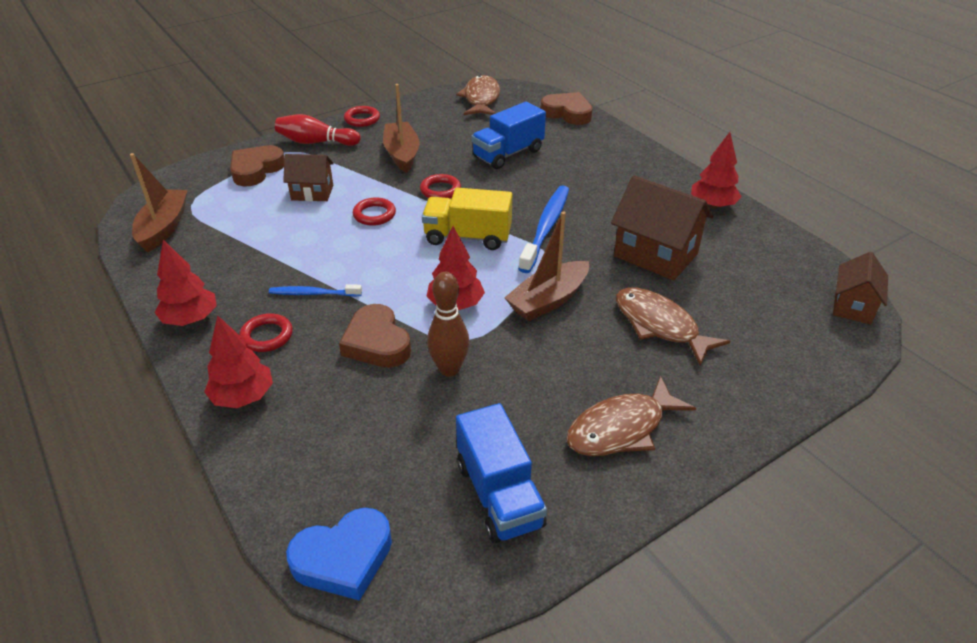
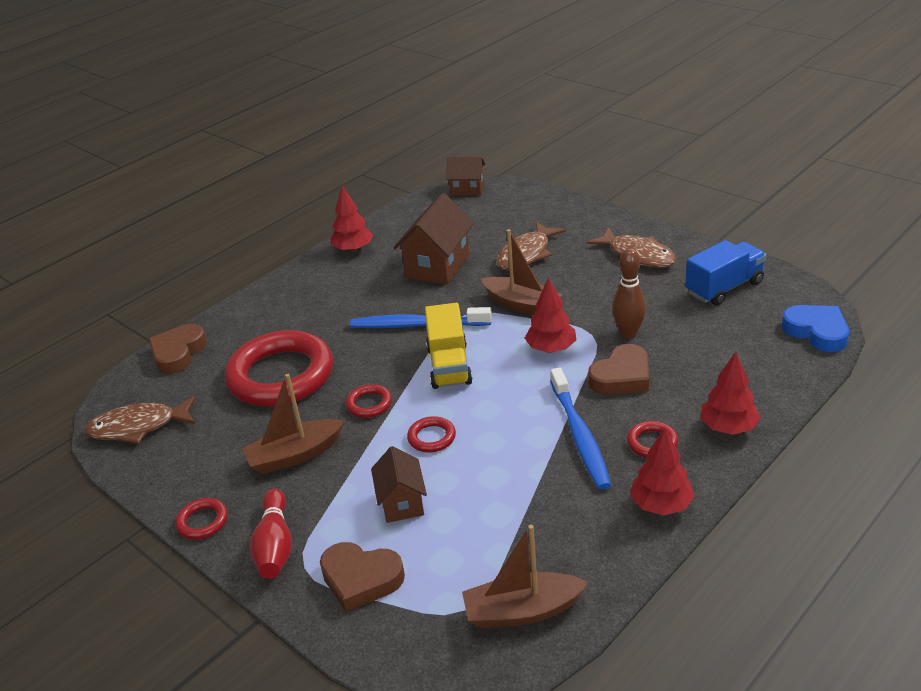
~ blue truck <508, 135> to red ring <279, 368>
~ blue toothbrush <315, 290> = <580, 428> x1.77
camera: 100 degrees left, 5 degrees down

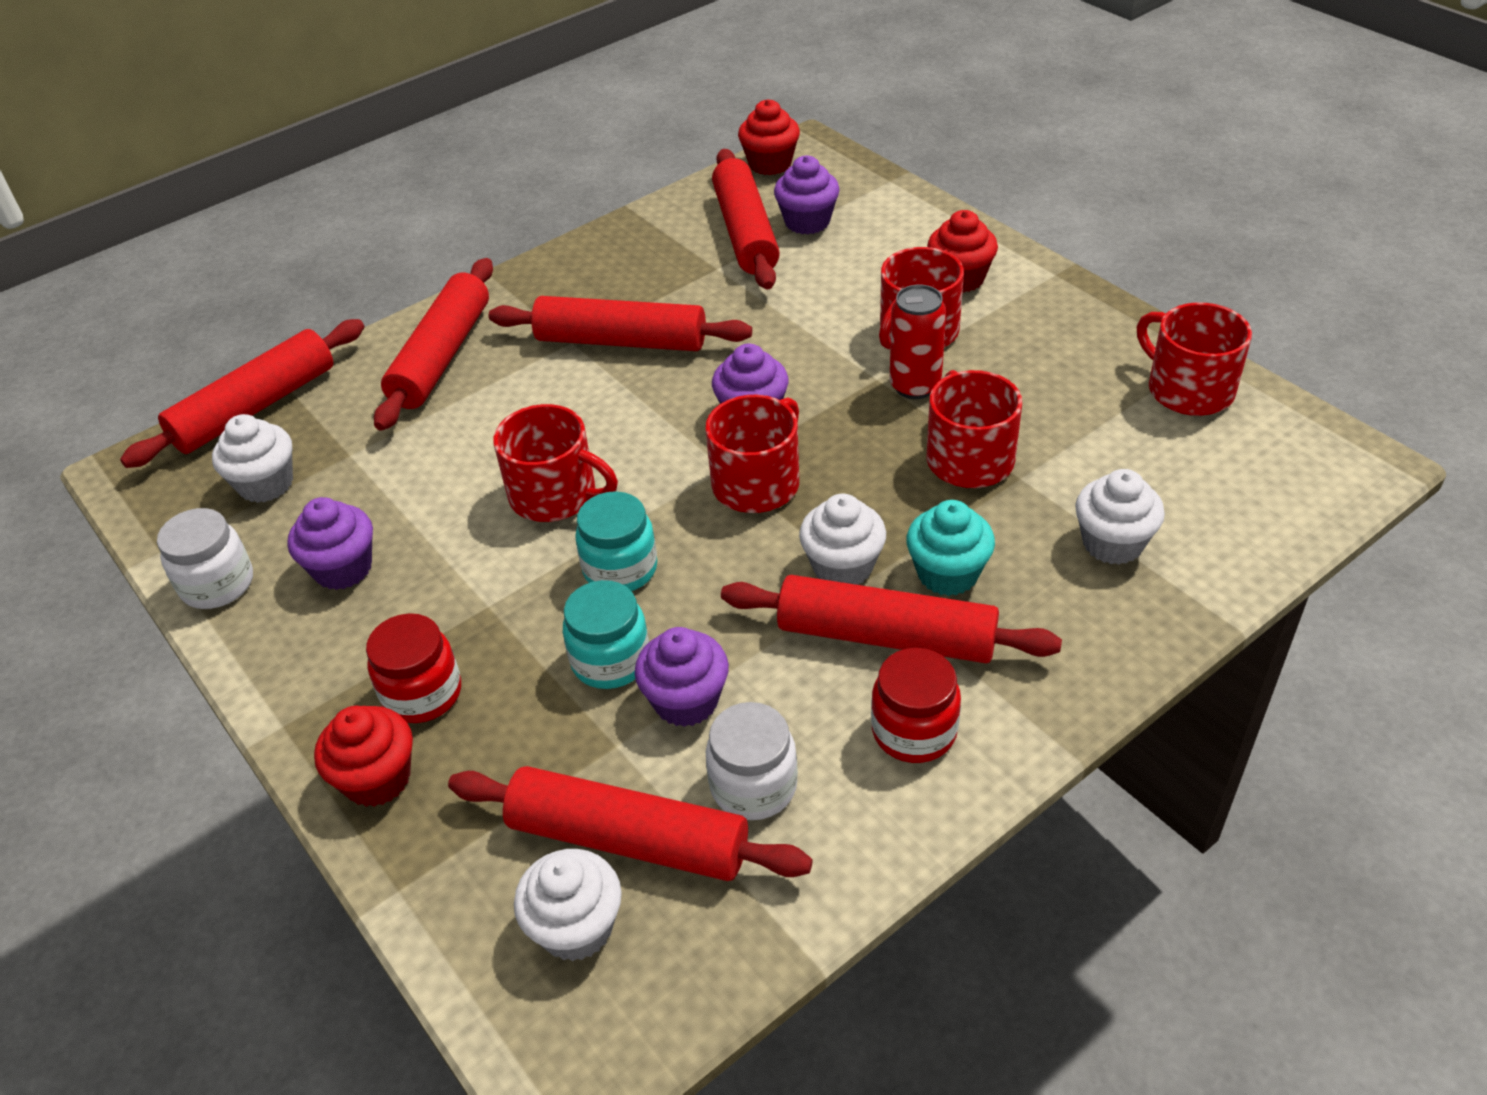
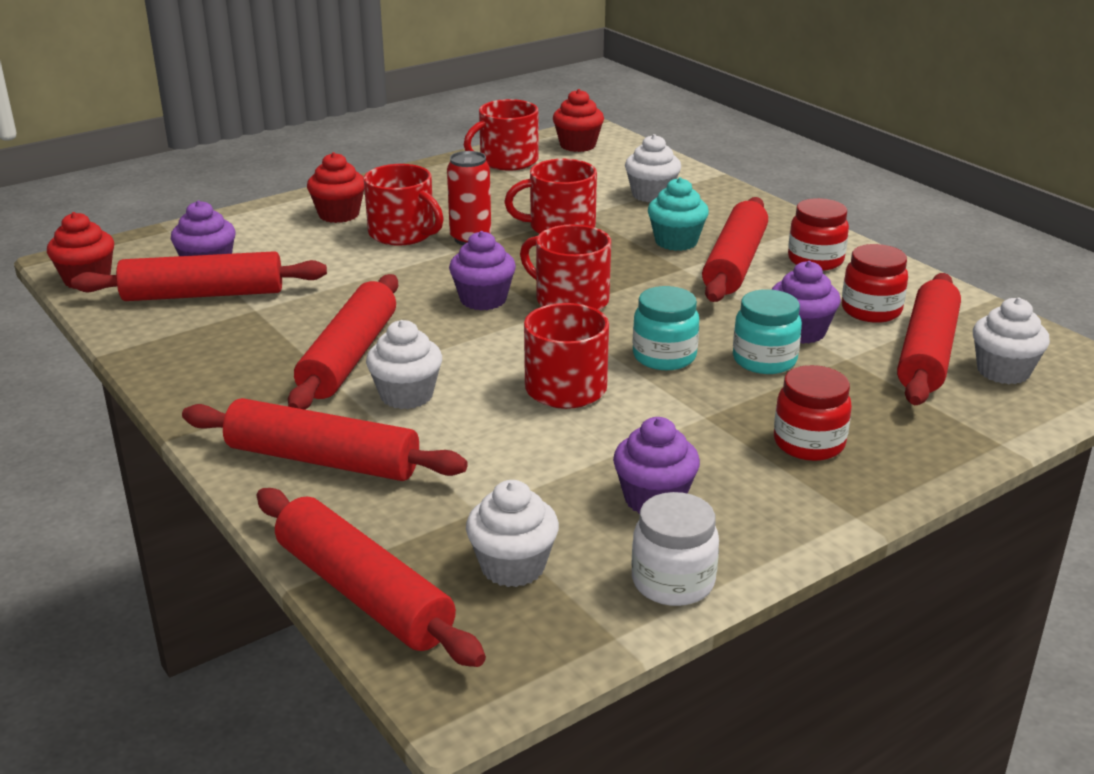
~ red cupcake <363, 756> to <578, 120>
~ white cupcake <842, 539> to <404, 364>
~ white jar <752, 761> to red jar <875, 283>
camera: 90 degrees left, 15 degrees down

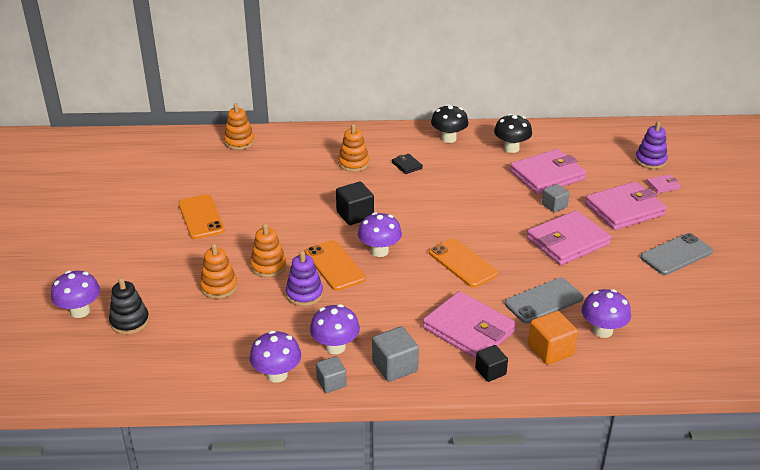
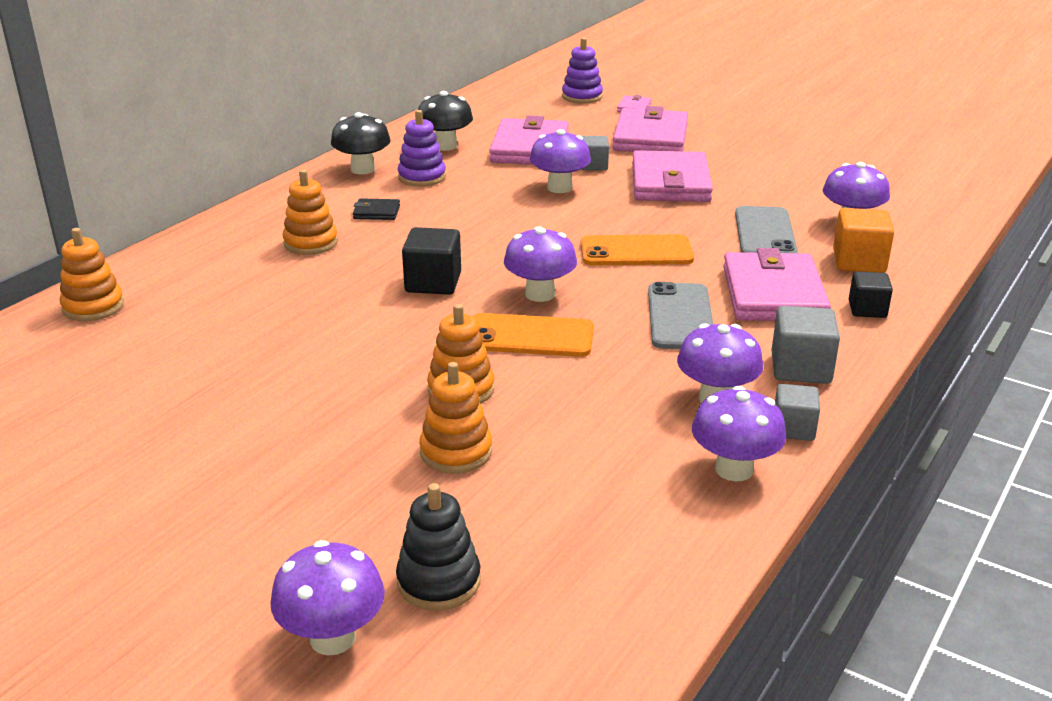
- orange phone <201, 216>
+ purple mushroom <560, 161>
~ purple stacking toy <304, 278> to <422, 148>
~ grey phone <676, 254> to <680, 315>
~ pink wallet <469, 325> = <777, 284> 75 degrees counterclockwise
camera: 55 degrees left, 5 degrees down

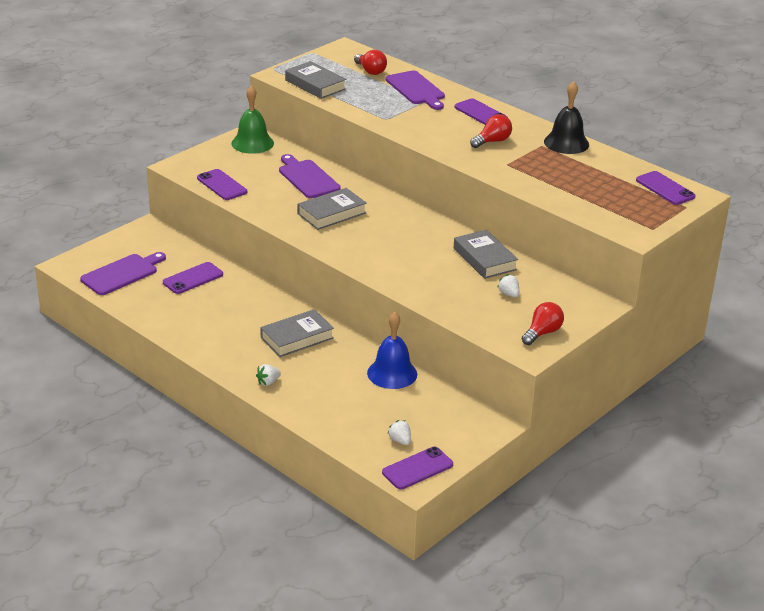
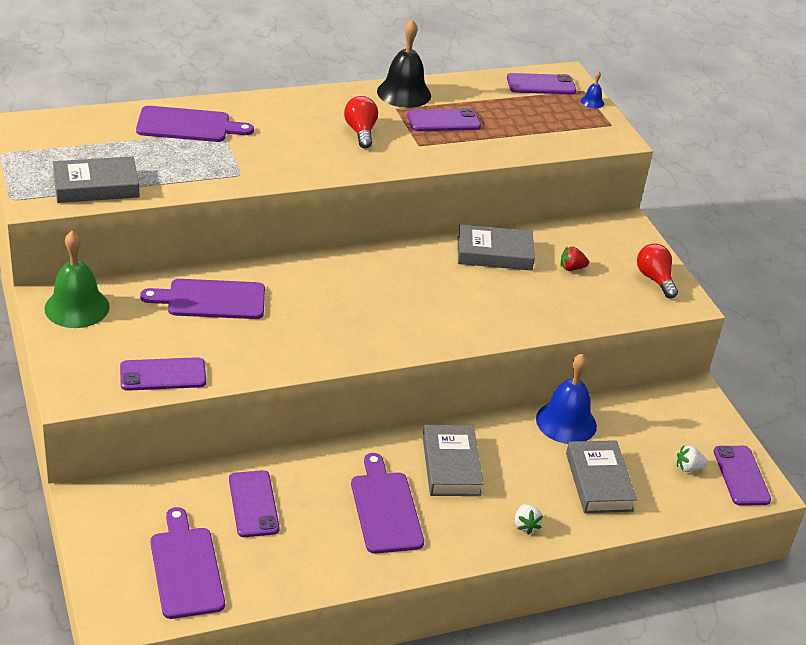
- red light bulb <370, 62>
+ purple cutting board <387, 503>
+ blue bell <592, 89>
~ grey book <332, 209> to <601, 476>
~ purple phone <480, 111> to <444, 120>
~ white strawberry <508, 285> to red strawberry <575, 259>
camera: 65 degrees left, 5 degrees up

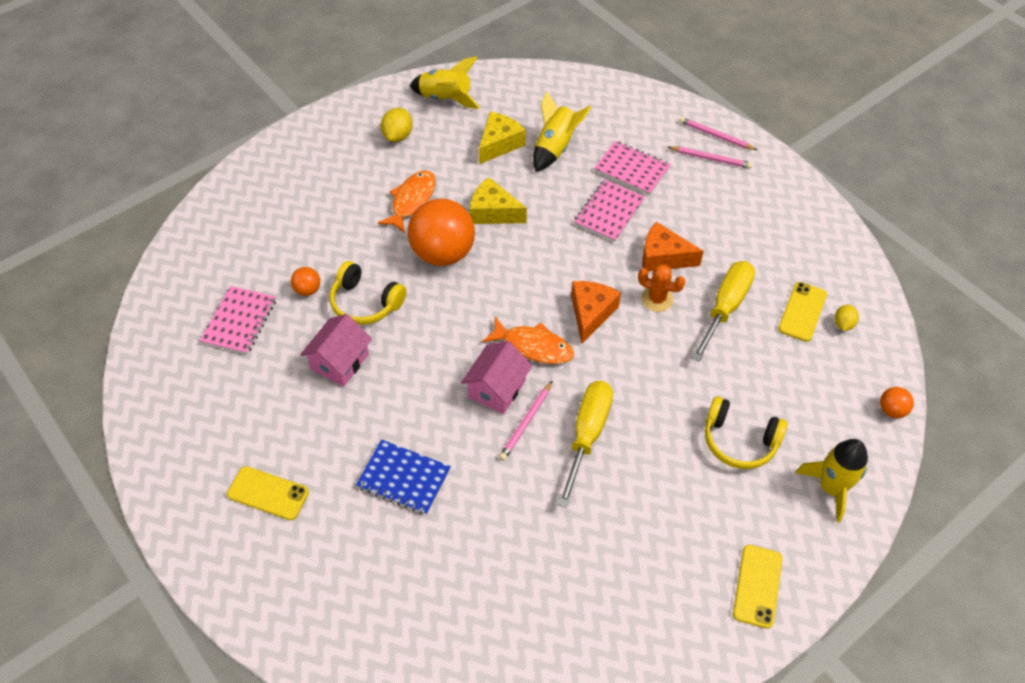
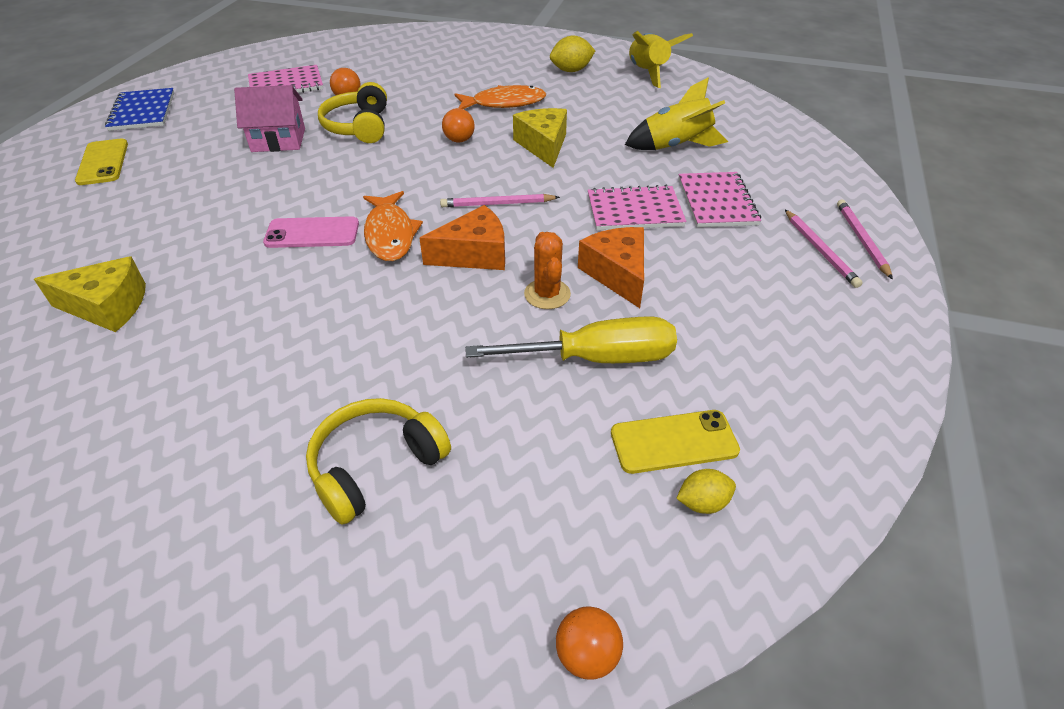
- yellow screwdriver <585, 444>
- yellow phone <757, 587>
- yellow rocket <831, 481>
~ blue notebook <403, 477> to <139, 109>
~ yellow cheese <502, 138> to <90, 294>
~ pink pencil <525, 421> to <500, 200>
~ pink house <496, 377> to pink phone <311, 232>
~ yellow headphones <746, 432> = <378, 461> 60 degrees clockwise
~ orange ball <441, 232> = <458, 125> x0.43
camera: 55 degrees right, 10 degrees down

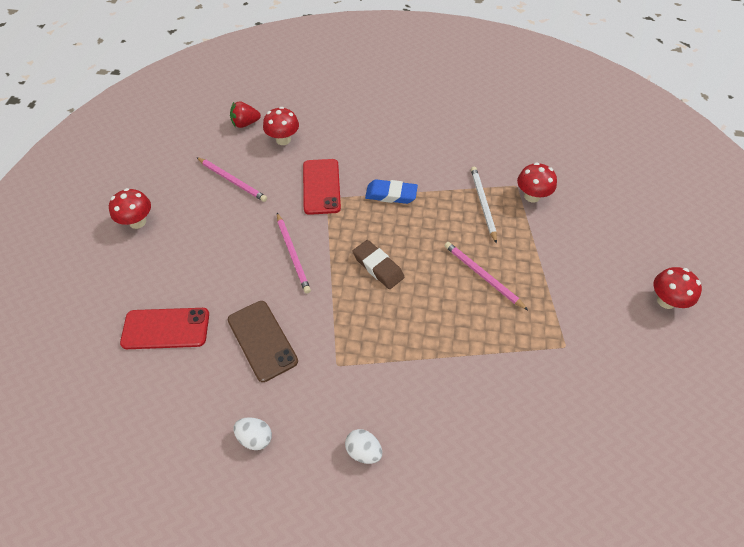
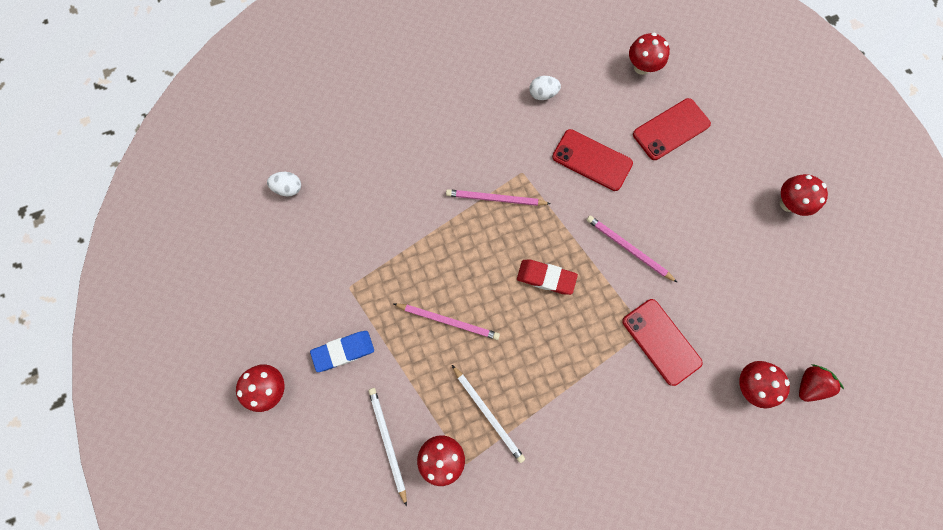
+ white pencil <387, 447>
+ red mushroom <649, 54>
~ pink pencil <231, 179> to <498, 197>
~ white egg <363, 446> to <284, 184>
~ blue eraser <391, 191> to <342, 351>
~ brown phone <263, 341> to red phone <592, 160>
~ brown eraser <378, 264> to red eraser <547, 277>
camera: 150 degrees right, 20 degrees up

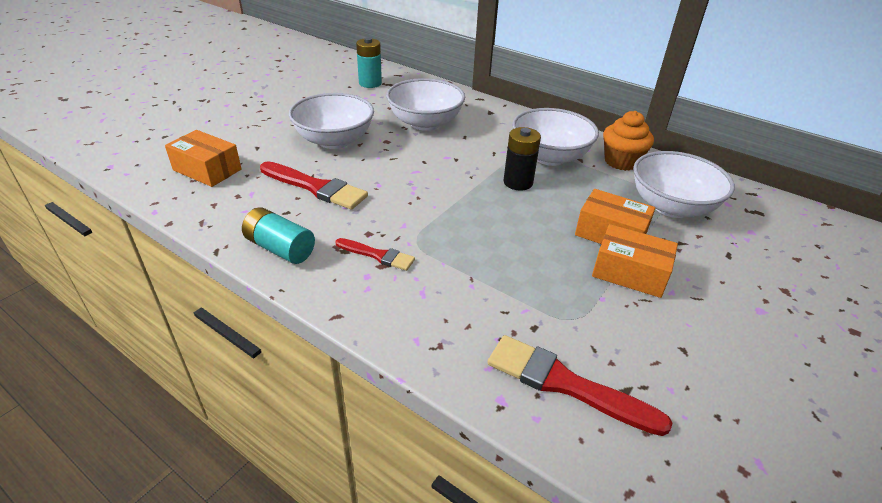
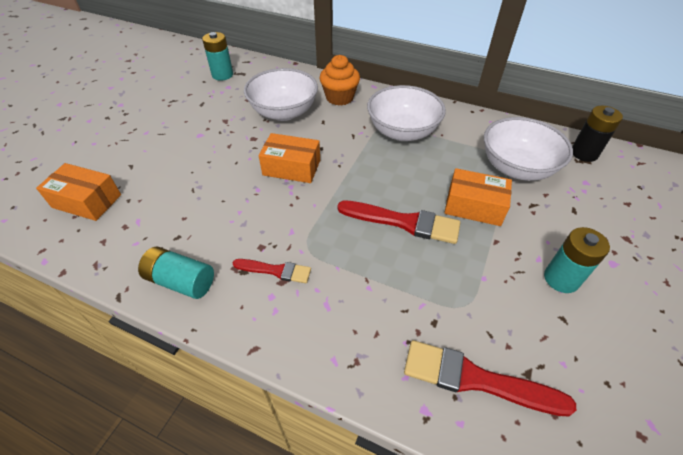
- white bowl <331, 121>
+ turquoise battery <577, 260>
~ red brush <314, 185> to <399, 222>
~ black battery <522, 159> to <597, 134>
~ orange box <635, 261> to <289, 158>
~ orange cupcake <628, 141> to <340, 80>
camera: 10 degrees left, 10 degrees up

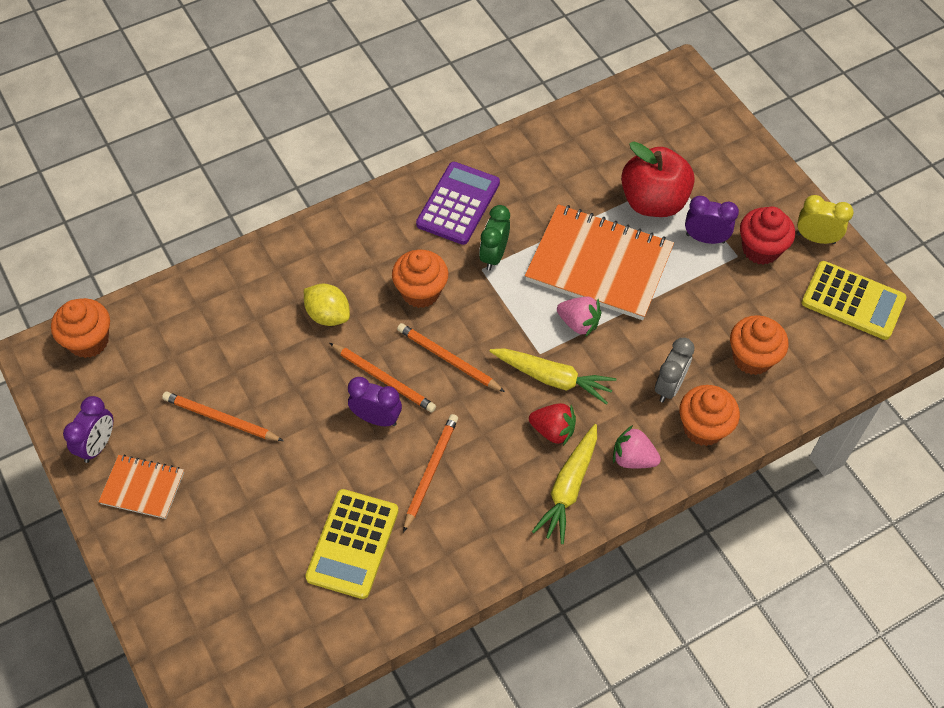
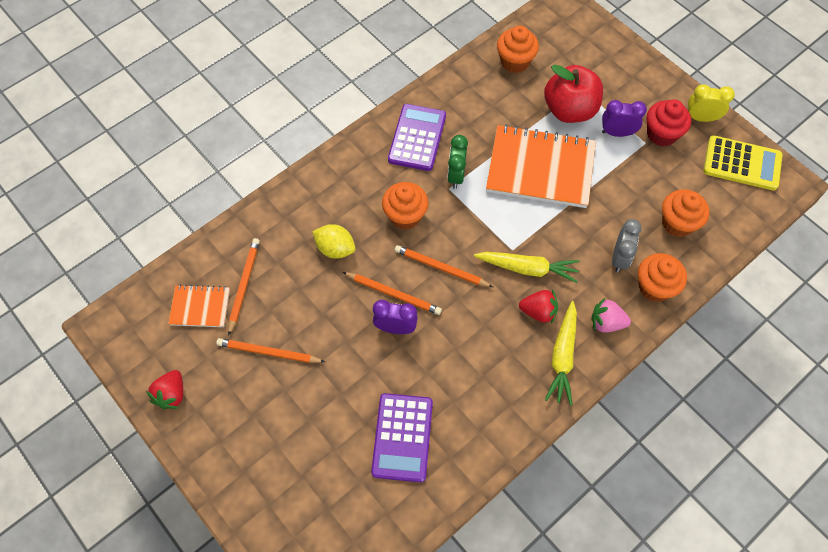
- pink strawberry <579, 317>
~ orange cupcake <80, 328> to <518, 49>
~ orange notebook <141, 487> to <199, 306>
~ orange pencil <430, 473> to <244, 287>
~ purple clock <88, 429> to red strawberry <164, 390>
~ yellow calculator <351, 544> to purple calculator <402, 438>
camera: 10 degrees left, 5 degrees up

